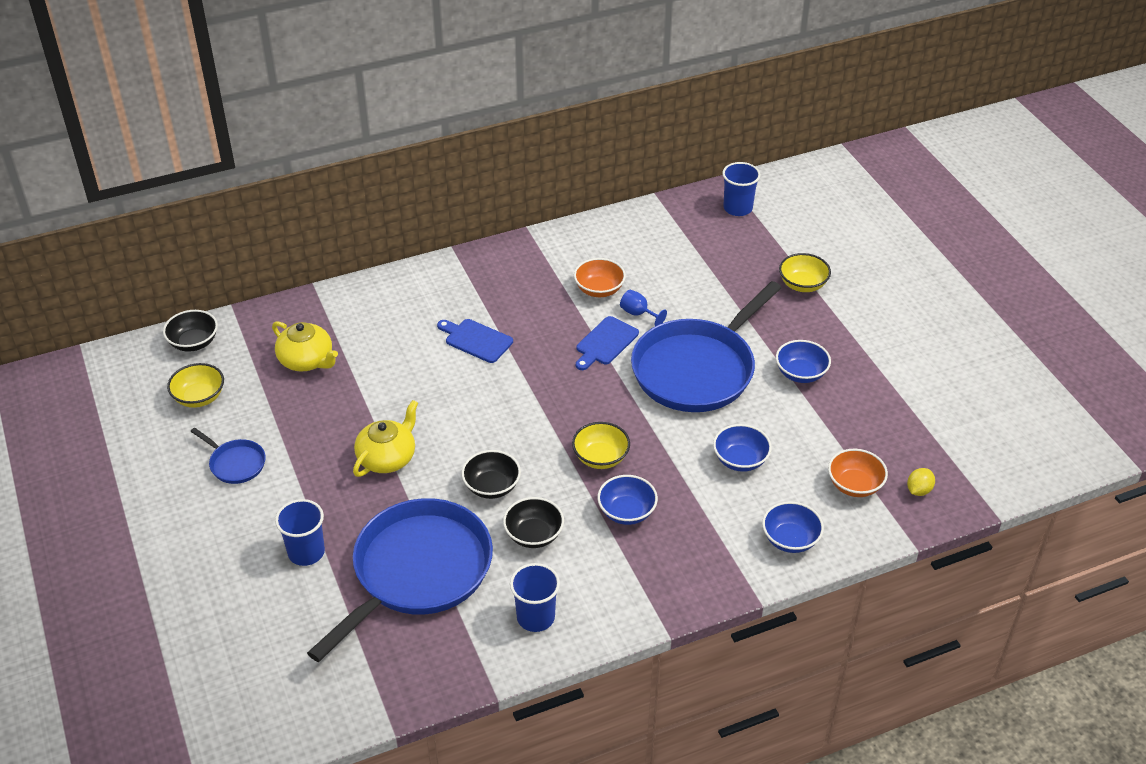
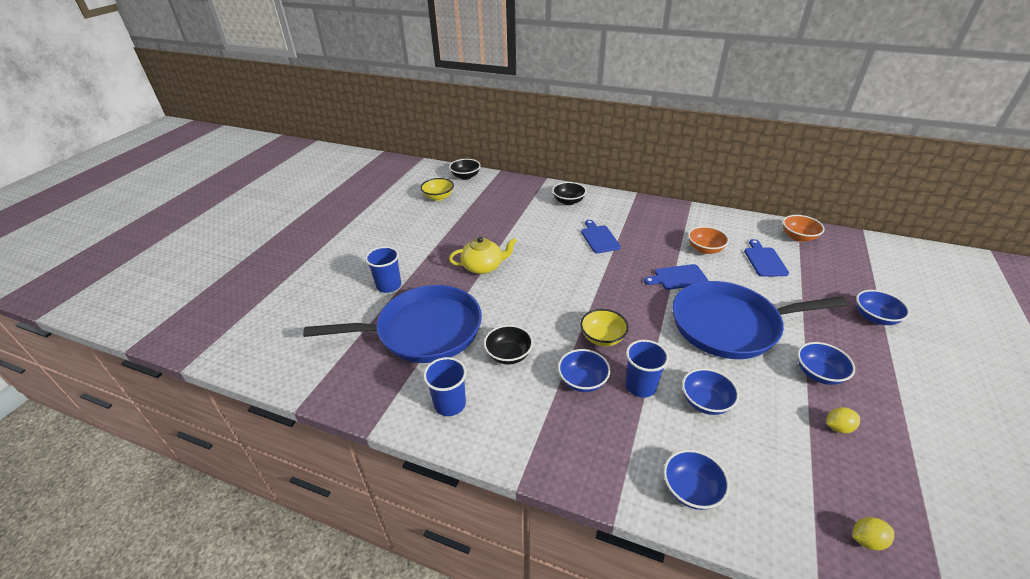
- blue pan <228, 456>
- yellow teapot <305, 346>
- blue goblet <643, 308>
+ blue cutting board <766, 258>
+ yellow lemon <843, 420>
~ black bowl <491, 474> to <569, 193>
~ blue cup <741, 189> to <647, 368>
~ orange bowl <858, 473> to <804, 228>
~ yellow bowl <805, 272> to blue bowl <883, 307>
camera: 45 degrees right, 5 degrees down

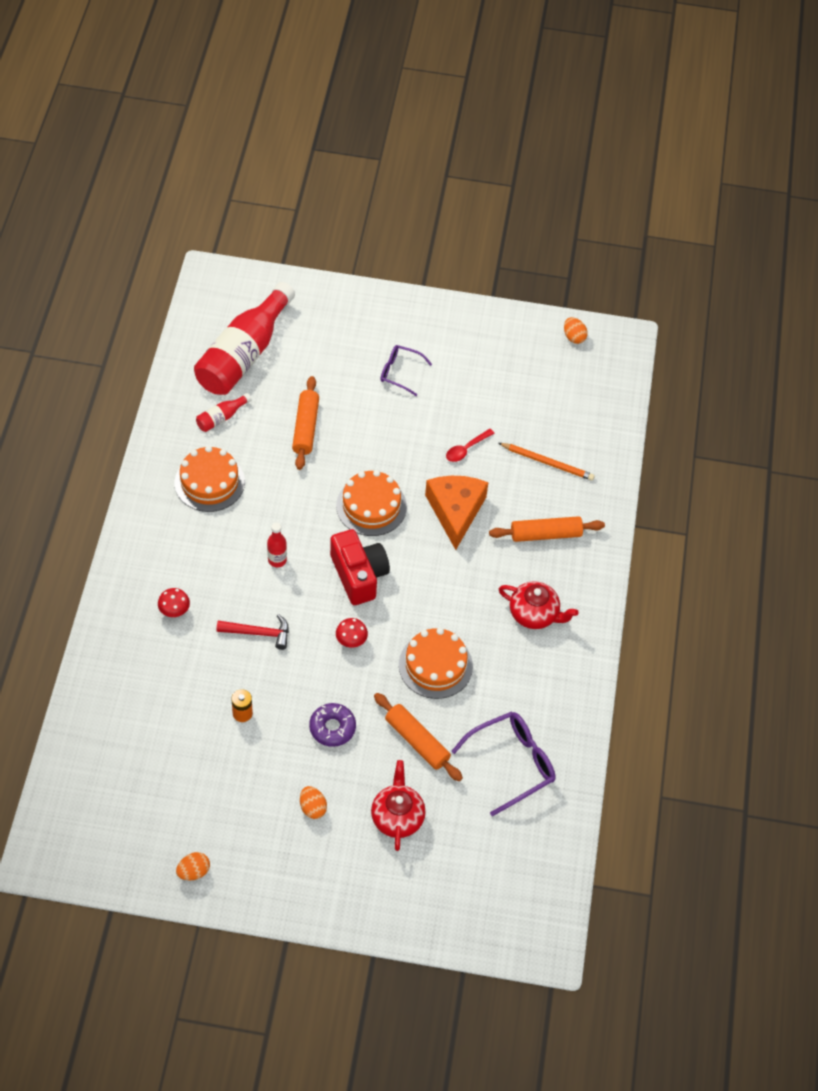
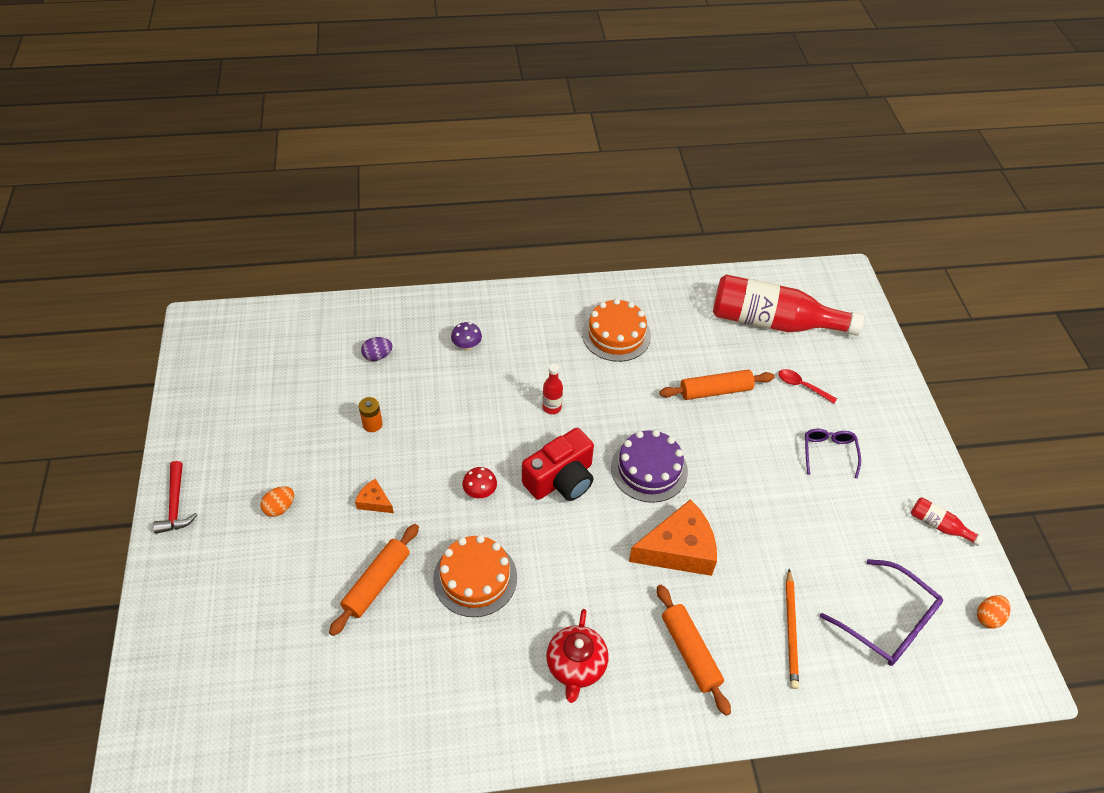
- orange egg <193, 866>
- red teapot <398, 805>
+ purple egg <377, 349>
~ red bottle <223, 412> to <947, 521>
~ red hammer <252, 632> to <175, 497>
~ red spoon <470, 445> to <807, 386>
~ purple glasses <503, 764> to <881, 612>
~ purple donut <332, 725> to orange cheese <374, 496>
~ red mushroom <174, 602> to purple mushroom <466, 336>
~ orange cake <371, 503> to purple cake <649, 466>
camera: 75 degrees right, 5 degrees down

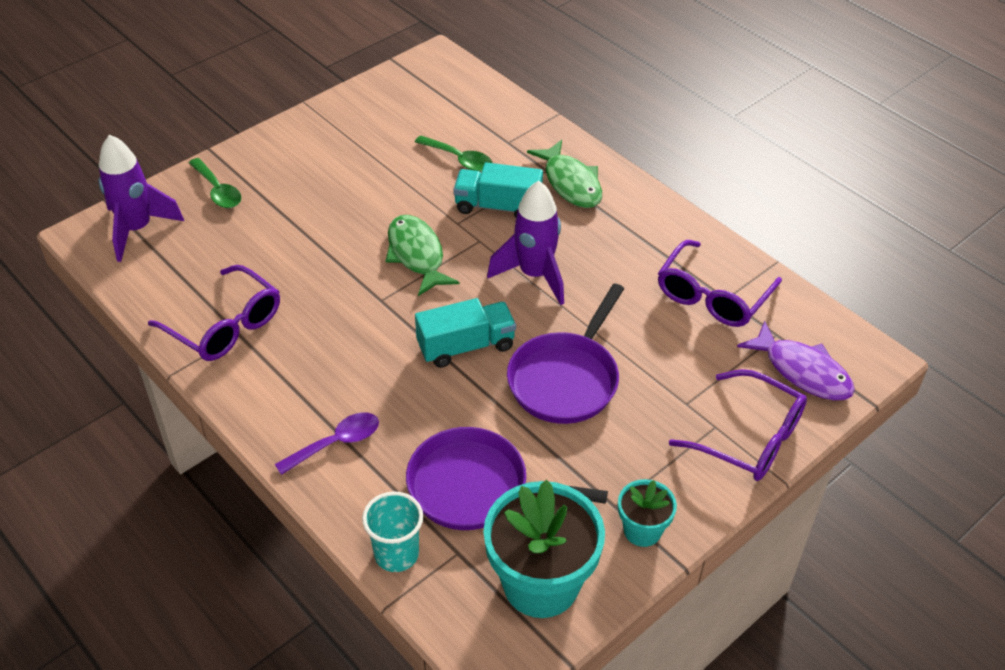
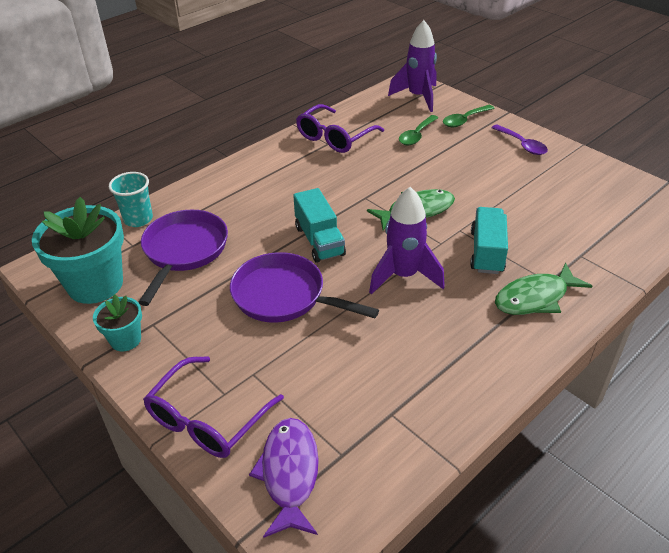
- purple glasses <720, 283>
~ purple spoon <327, 443> to <519, 139>
~ green spoon <453, 154> to <418, 130>
~ purple fish <796, 361> = <284, 478> 135 degrees clockwise
camera: 90 degrees right, 5 degrees down

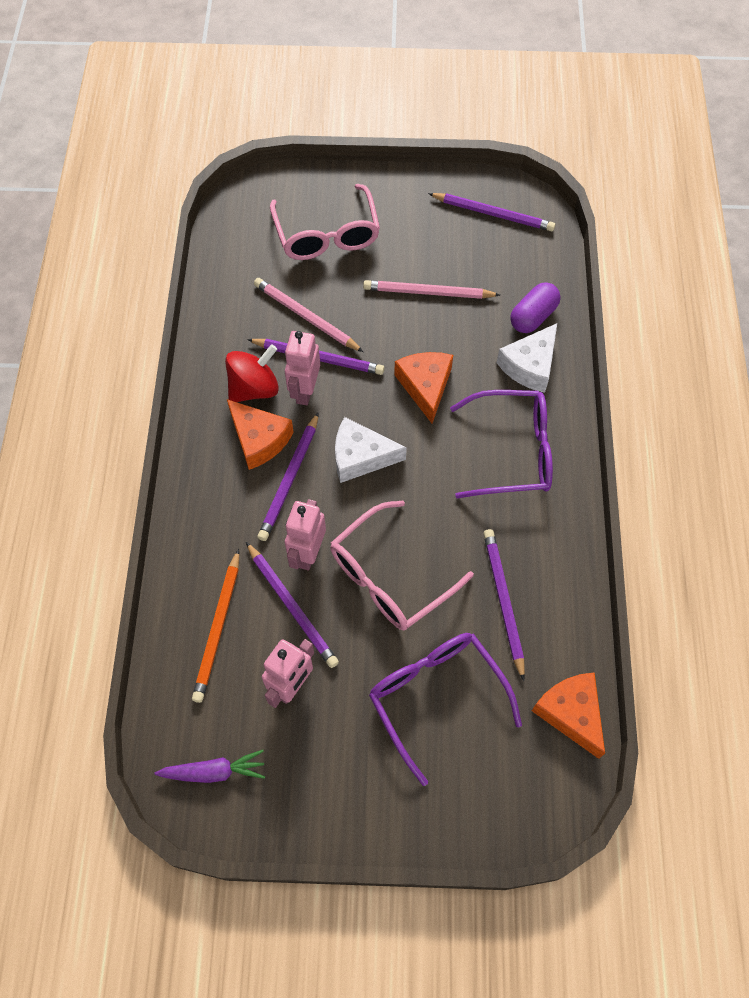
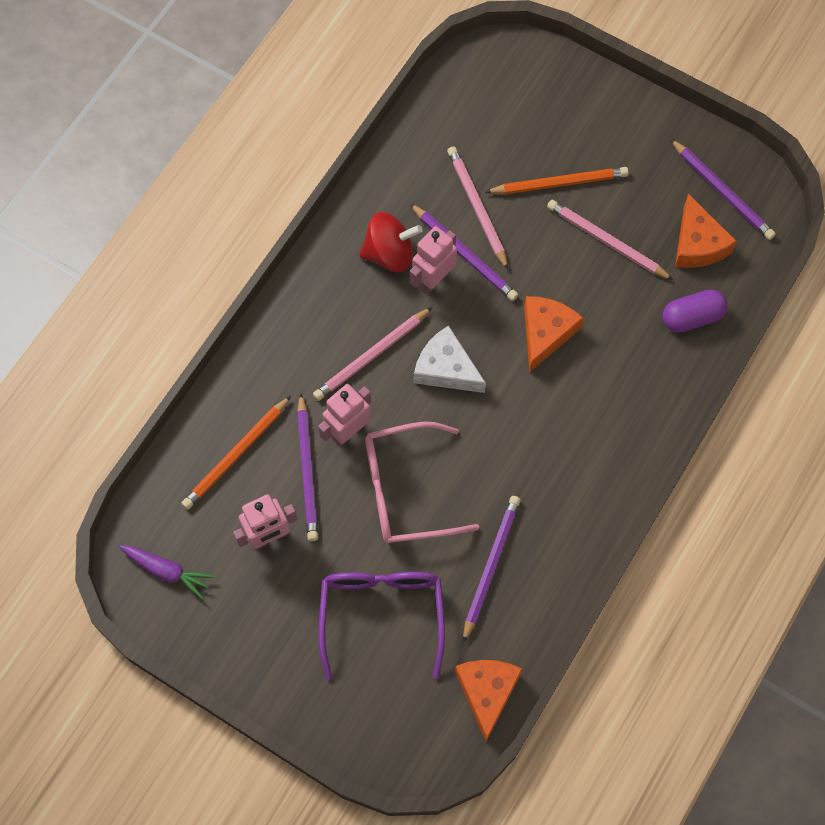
- pink glasses <325, 222>
- purple glasses <501, 444>
- white cheese <527, 358>
+ orange pencil <557, 180>
~ orange cheese <260, 434> to <706, 231>
~ purple pencil <288, 476> to pink pencil <373, 354>
camera: 30 degrees right, 5 degrees up

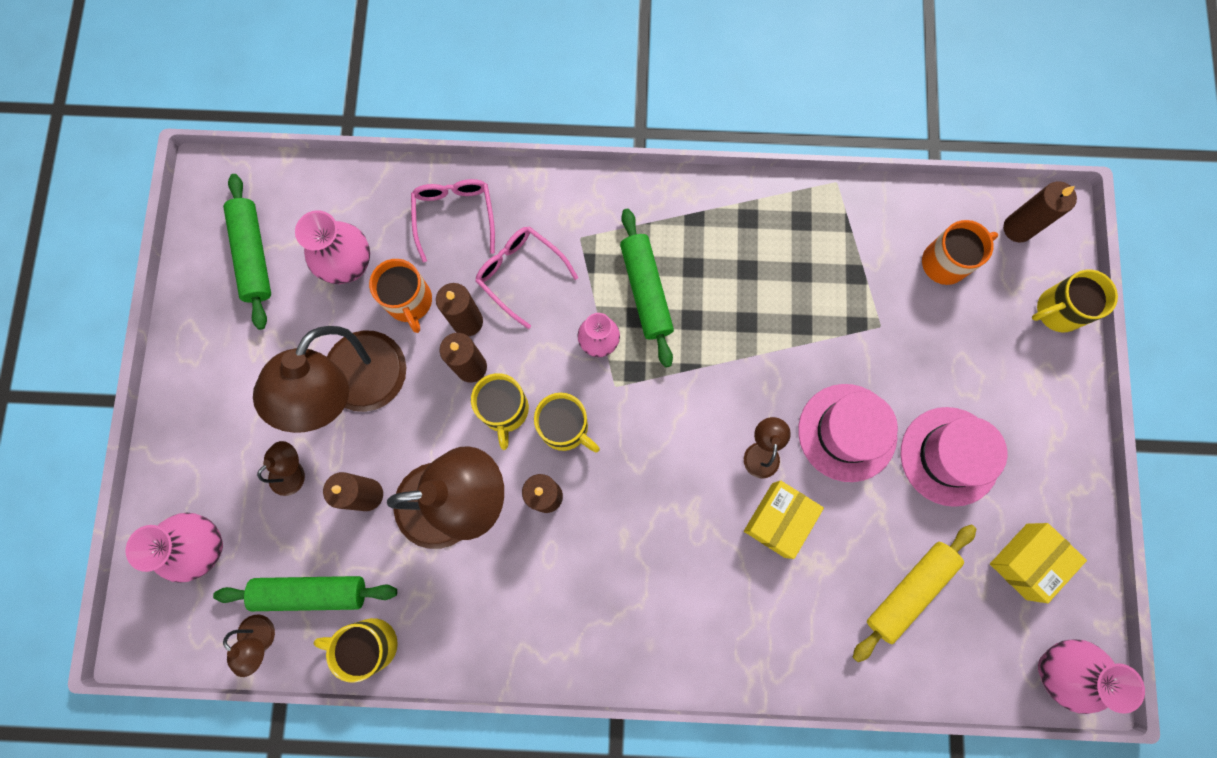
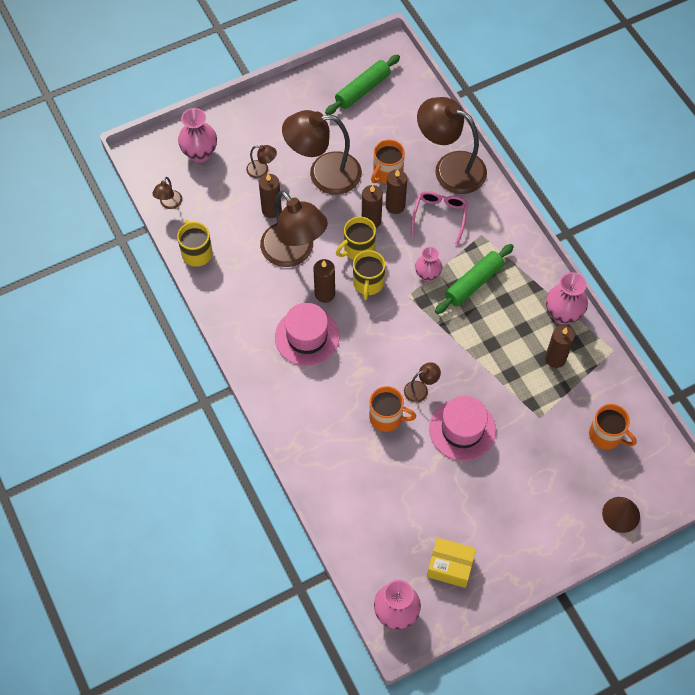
- green rolling pin <305, 593>
- yellow rolling pin <914, 593>
~ pink vase <332, 247> to <567, 298>
~ pink hat <953, 457> to <307, 334>
~ brown candle <1040, 212> to <560, 346>
~ pink glasses <453, 220> to brown lamp <452, 145>
~ yellow box <784, 520> to orange mug <392, 409>
~ yellow mug <1075, 301> to brown cone <621, 515>
camera: 60 degrees right, 15 degrees down

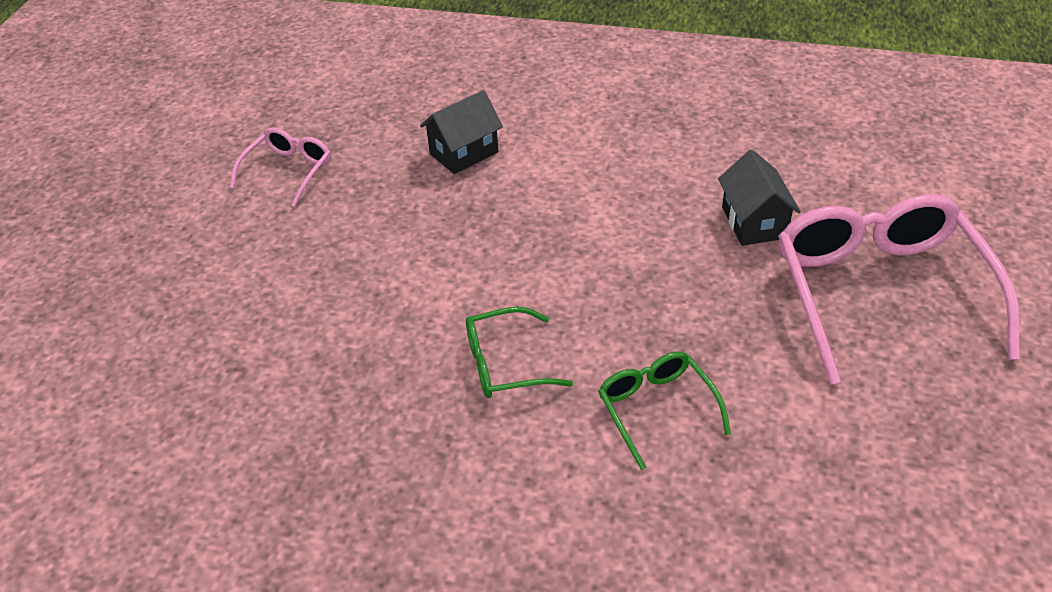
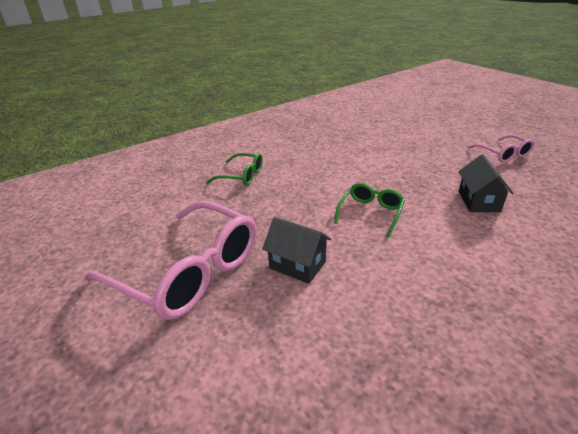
~ green glasses <519, 352> to <369, 210>
camera: 130 degrees right, 10 degrees down

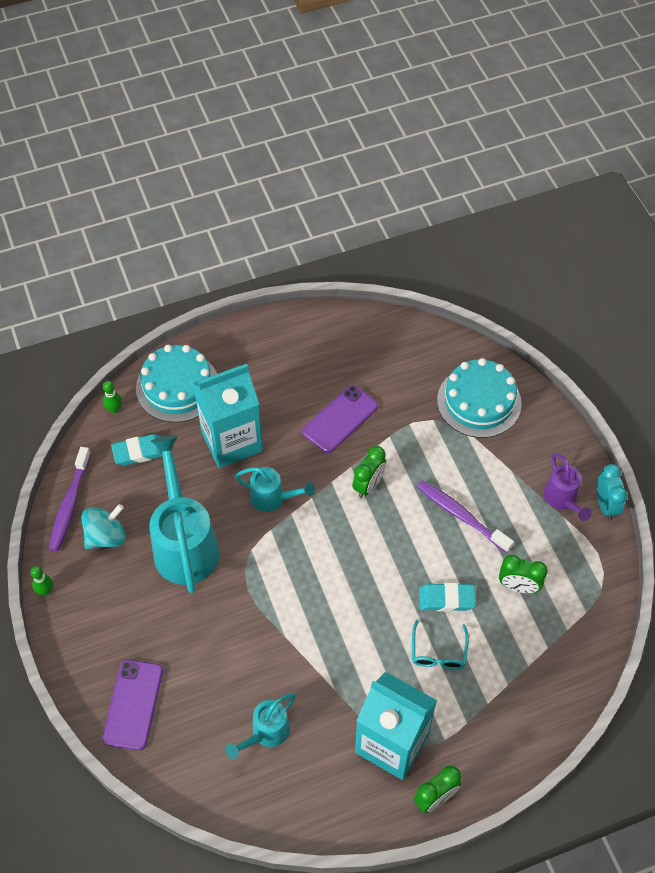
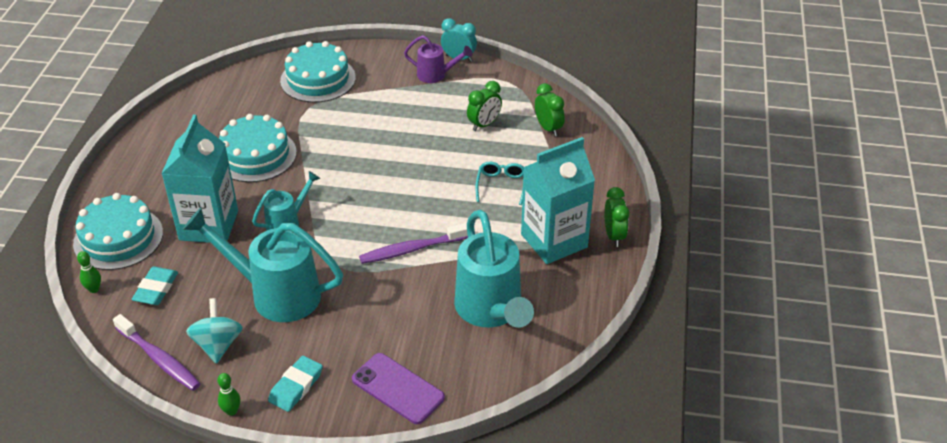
~ green clock <369, 472> to <550, 110>
~ purple toothbrush <465, 516> to <413, 243>
~ turquoise eraser <447, 597> to <295, 384>
~ purple phone <340, 419> to turquoise cake <258, 148>
~ turquoise glasses <440, 645> = <499, 183> 120 degrees counterclockwise
~ turquoise watering can <261, 726> = <494, 269> x1.90
camera: 60 degrees left, 15 degrees down

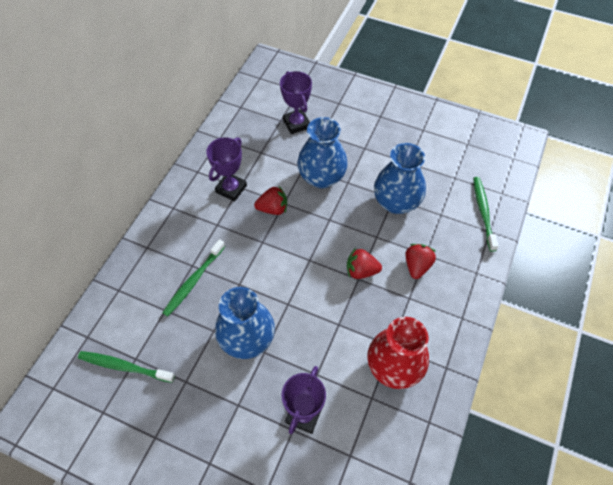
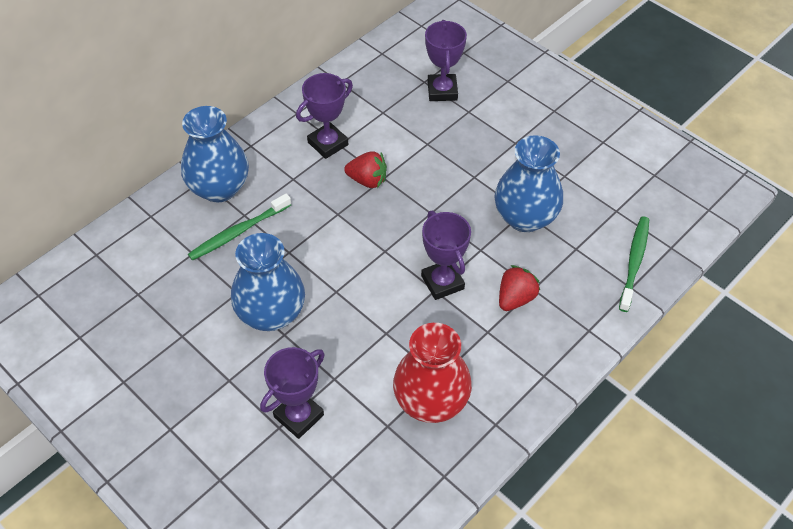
- green toothbrush <126, 367>
~ blue vase <322, 153> to <215, 154>
~ red strawberry <364, 263> to purple trophy <446, 255>
camera: 20 degrees right, 5 degrees down

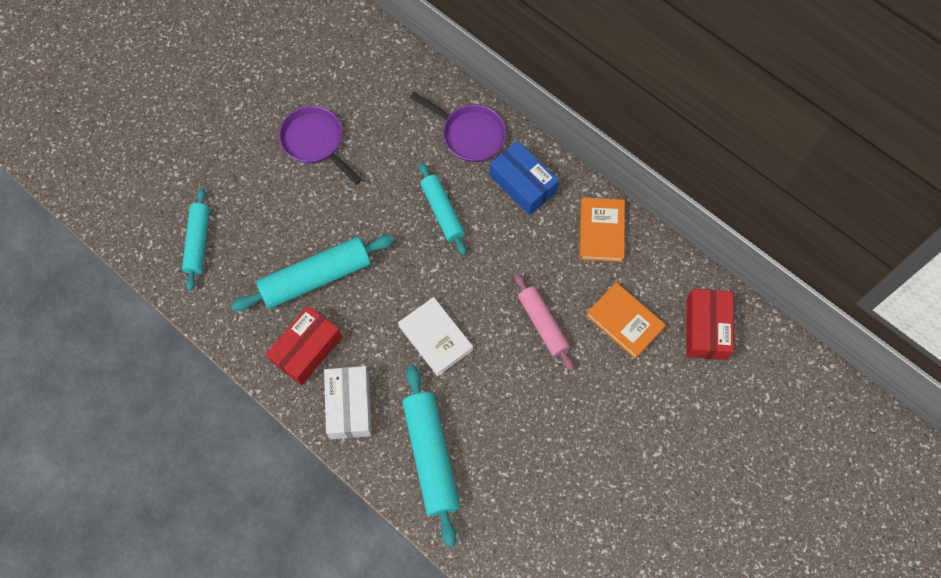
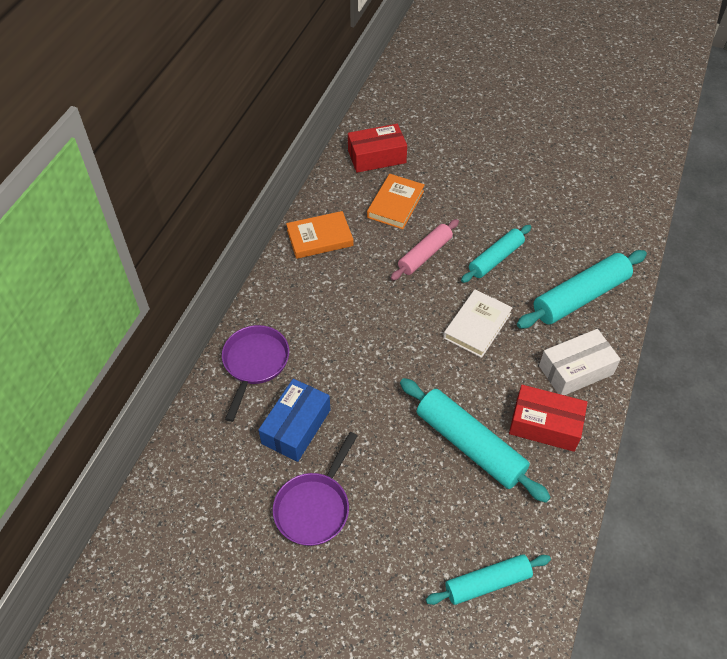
~ turquoise rolling pin <442, 209> to <496, 254>
~ blue box <524, 178> to <294, 420>
camera: 110 degrees left, 15 degrees down

